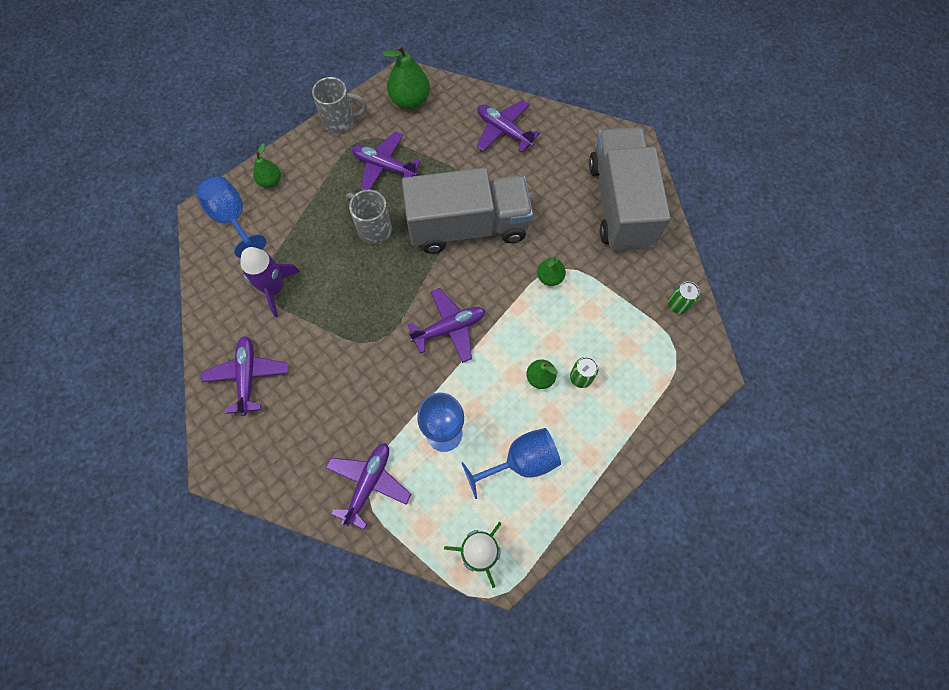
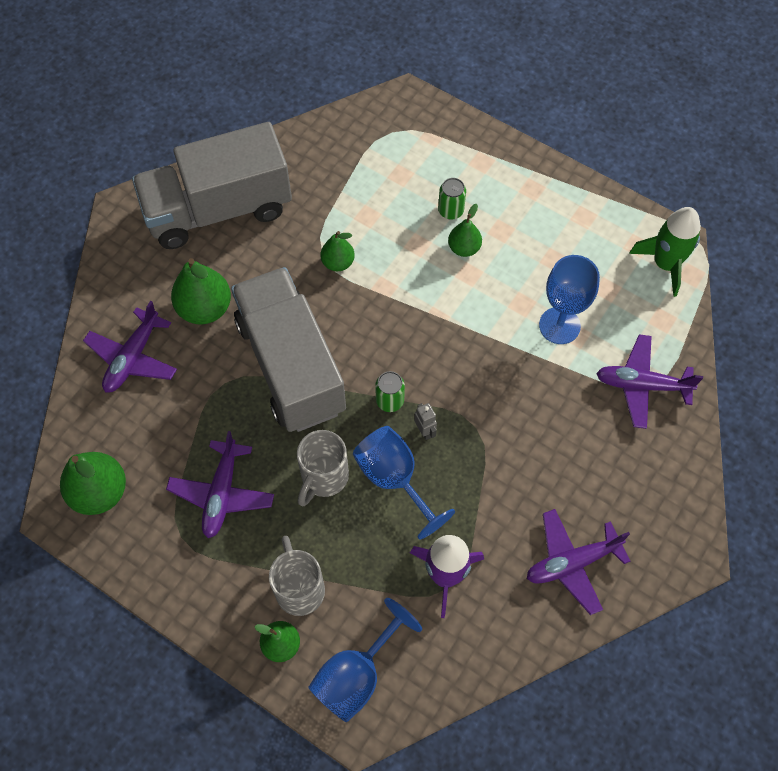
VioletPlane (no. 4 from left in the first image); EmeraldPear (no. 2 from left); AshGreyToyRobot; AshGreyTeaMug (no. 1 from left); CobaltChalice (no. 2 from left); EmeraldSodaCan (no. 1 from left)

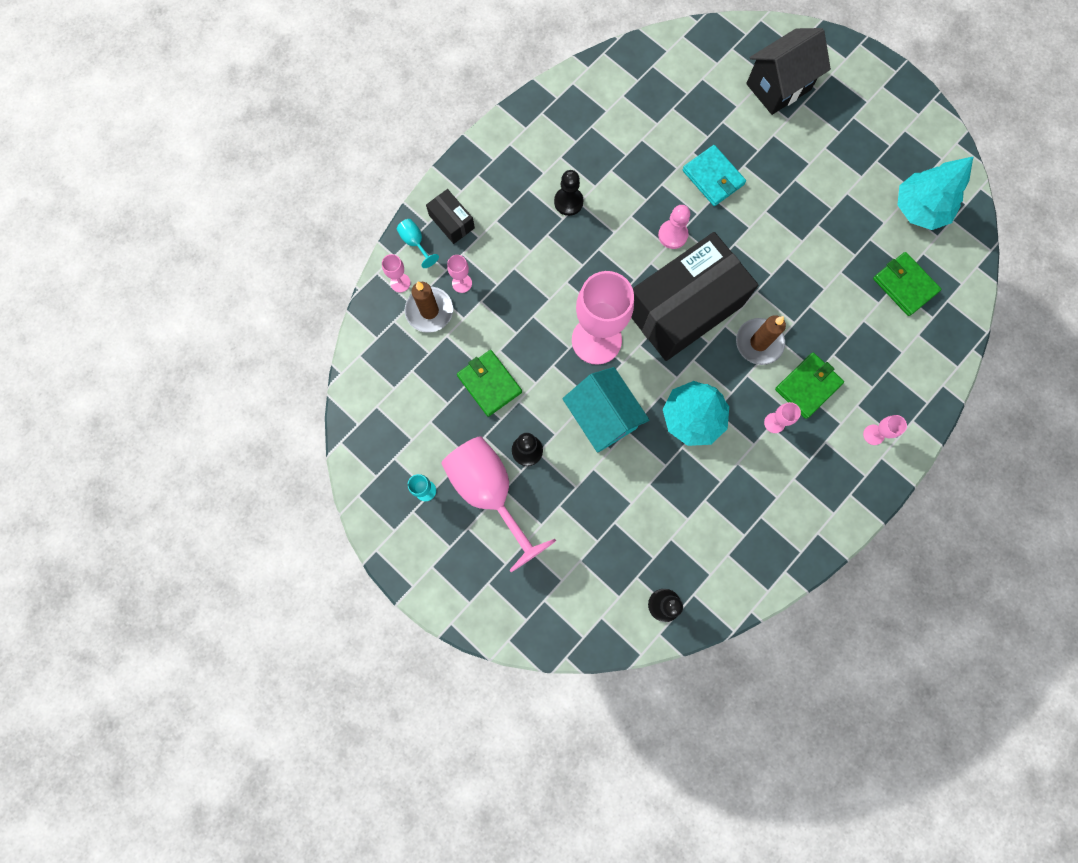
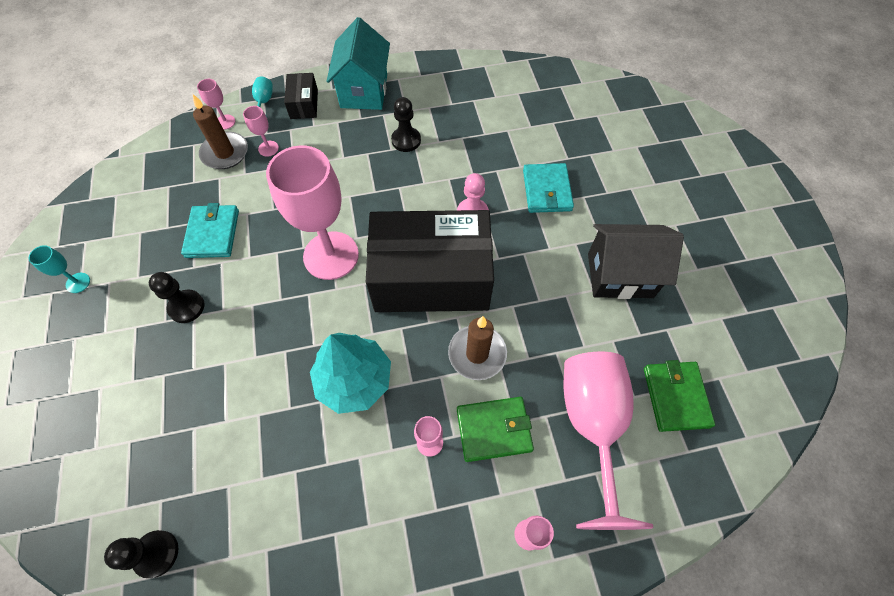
AquaToyTree (no. 2 from left in the first image); PinkChalice (no. 6 from left); AquaToyHouse; JetBlackToyHouse; AquaBillfold (no. 1 from left)

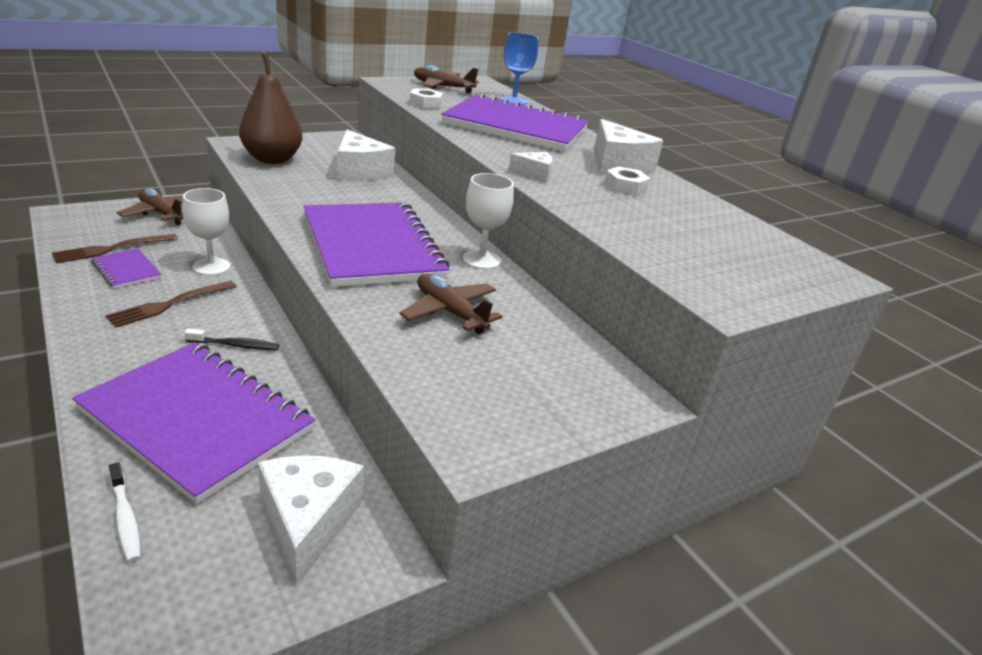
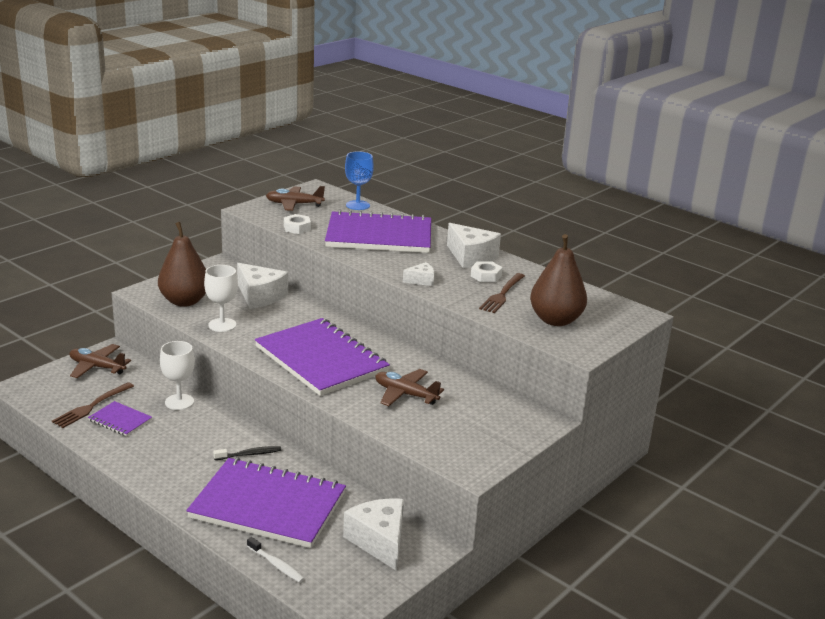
DarkBrownPear (no. 2 from left); DarkBrownDinnerFork (no. 2 from left); WhiteChalice (no. 2 from left)

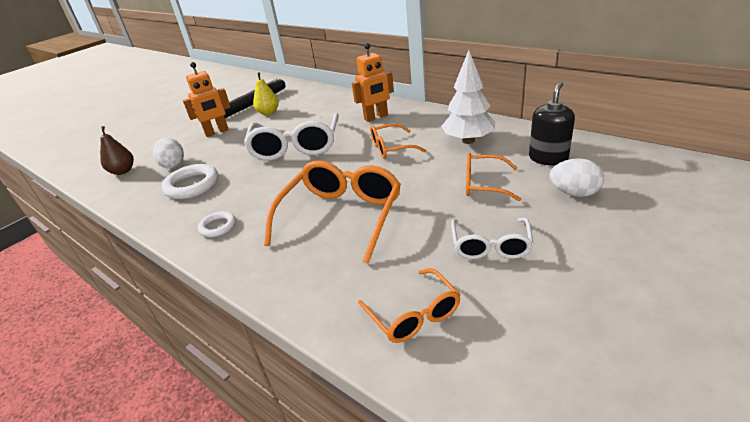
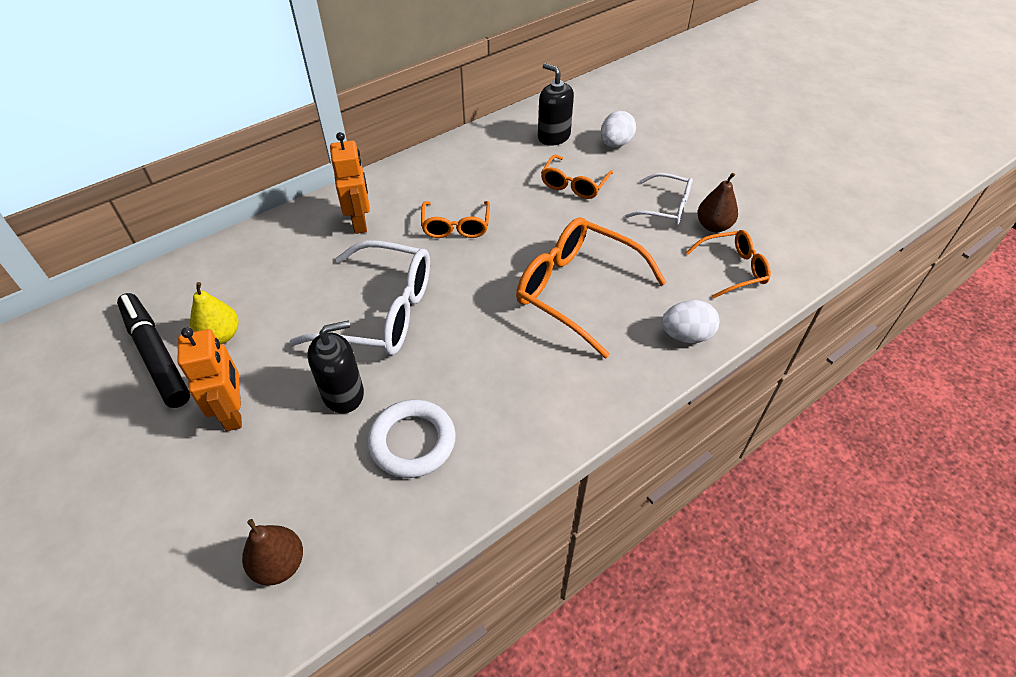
WhiteTorus (no. 2 from left in the first image); WhiteToyTree; JetBlackSoapDispenser (no. 1 from left); DarkBrownPear (no. 2 from left); WhiteEggShape (no. 2 from left)

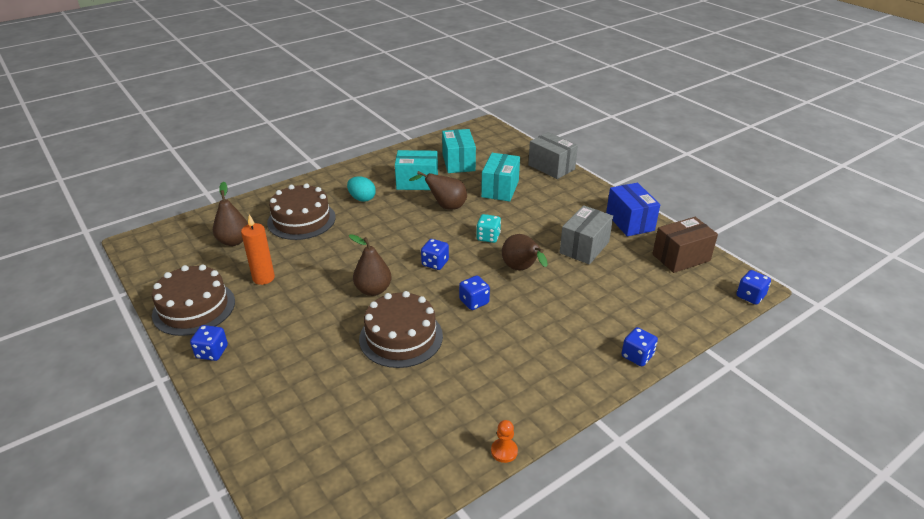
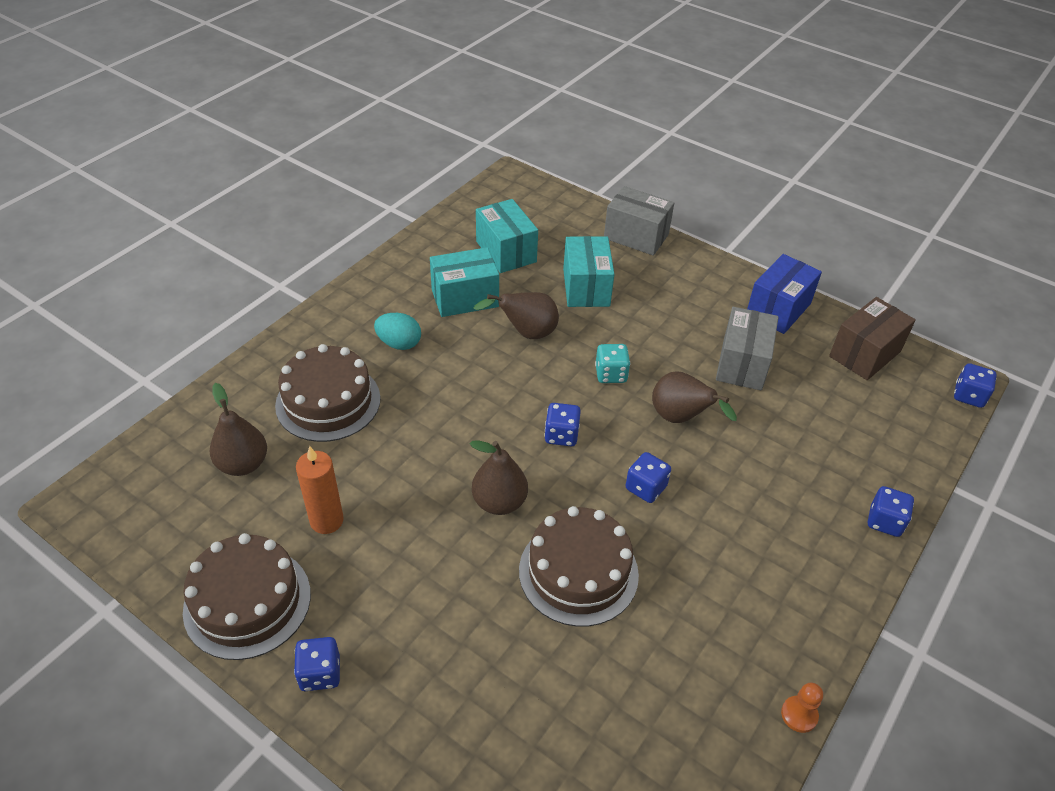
CobaltParcel

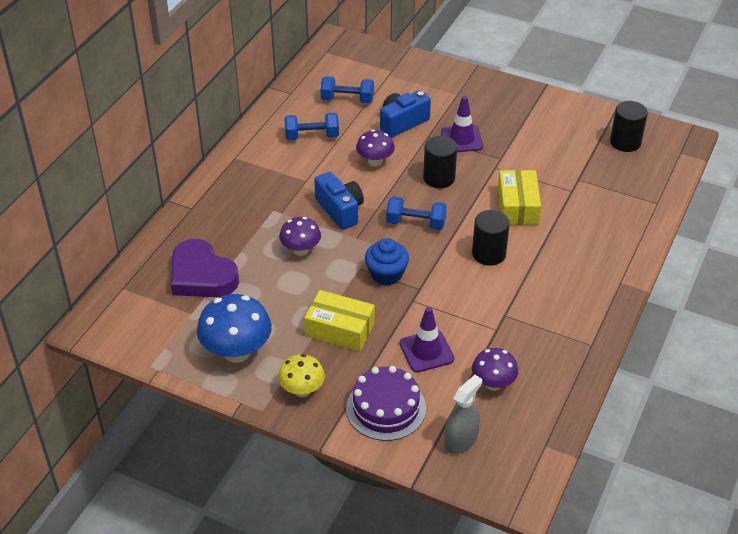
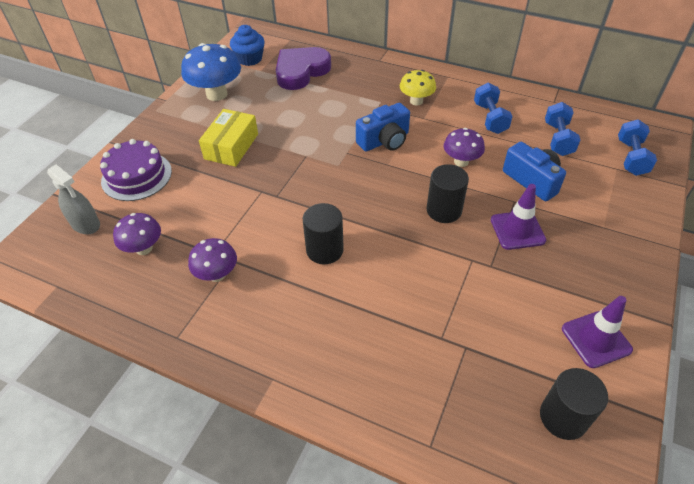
GoldenParcel (no. 2 from left in the first image); GoldenToadstool; VioletToadstool (no. 2 from left); CobaltMuffin; CobaltFreeWeight (no. 3 from left); VioletRoadCone (no. 2 from left)

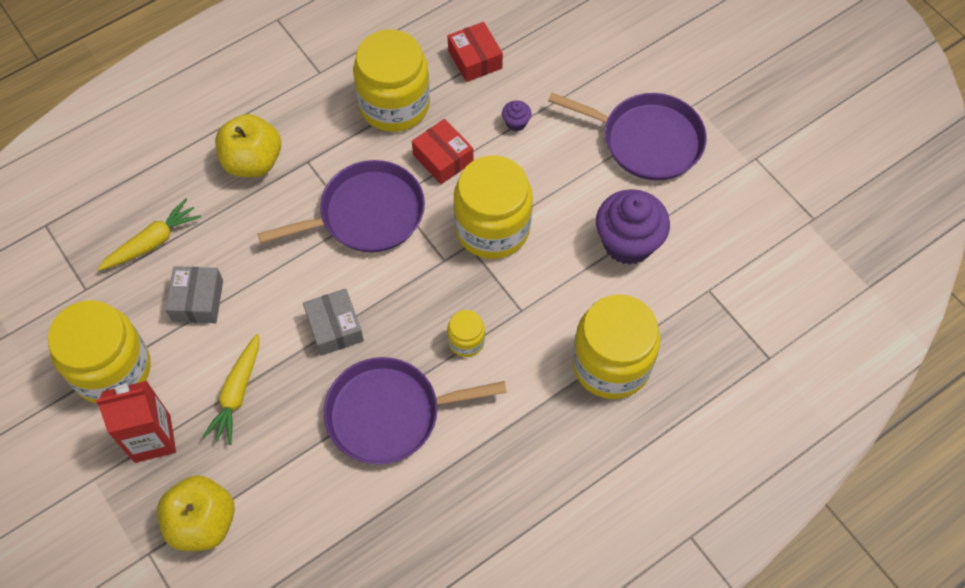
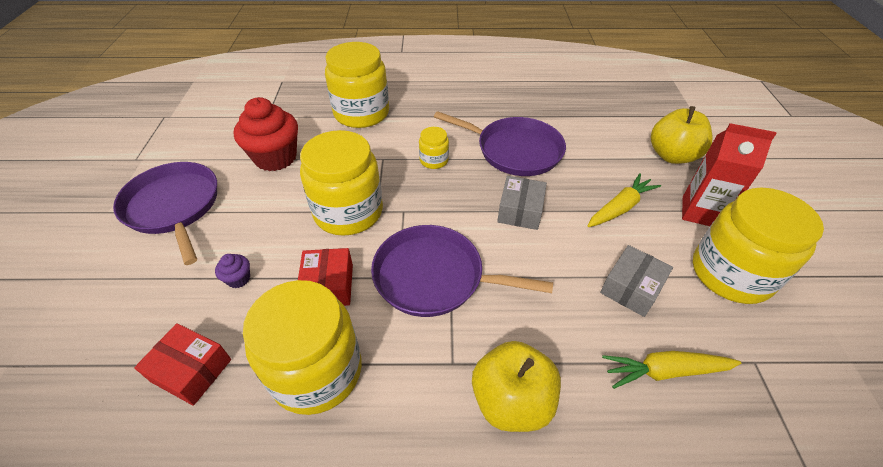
ScarletMuffin; ScarletParcel (no. 1 from left)

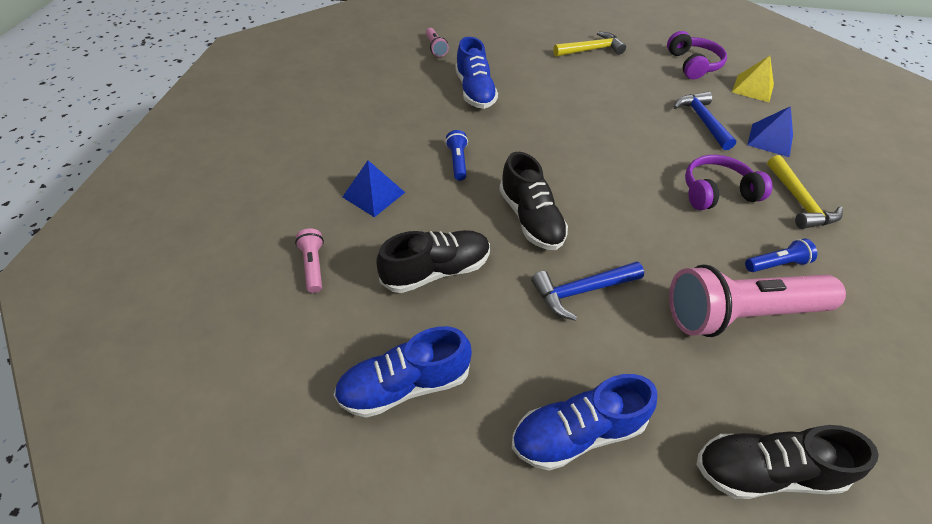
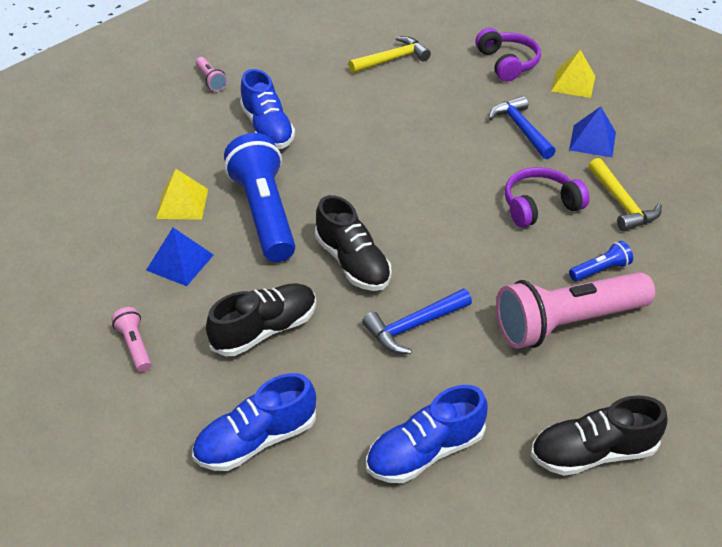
GoldenPyramid (no. 1 from left); CobaltFlashlight (no. 1 from left)

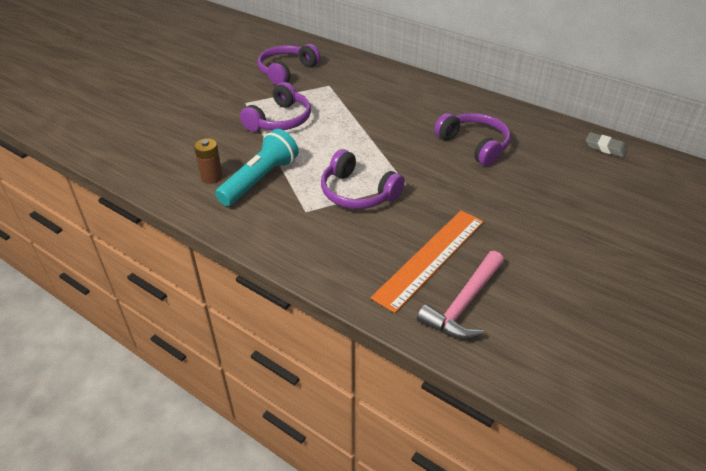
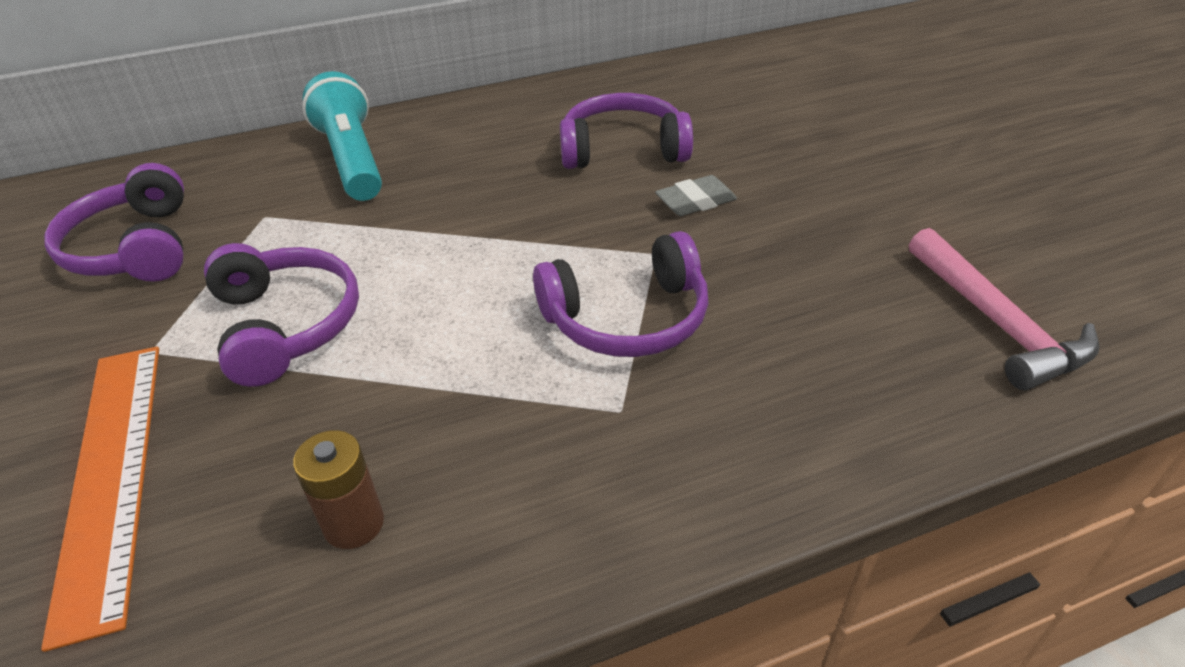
AquaFlashlight; OrangeMeasuringStick; AshGreyPencilEraser

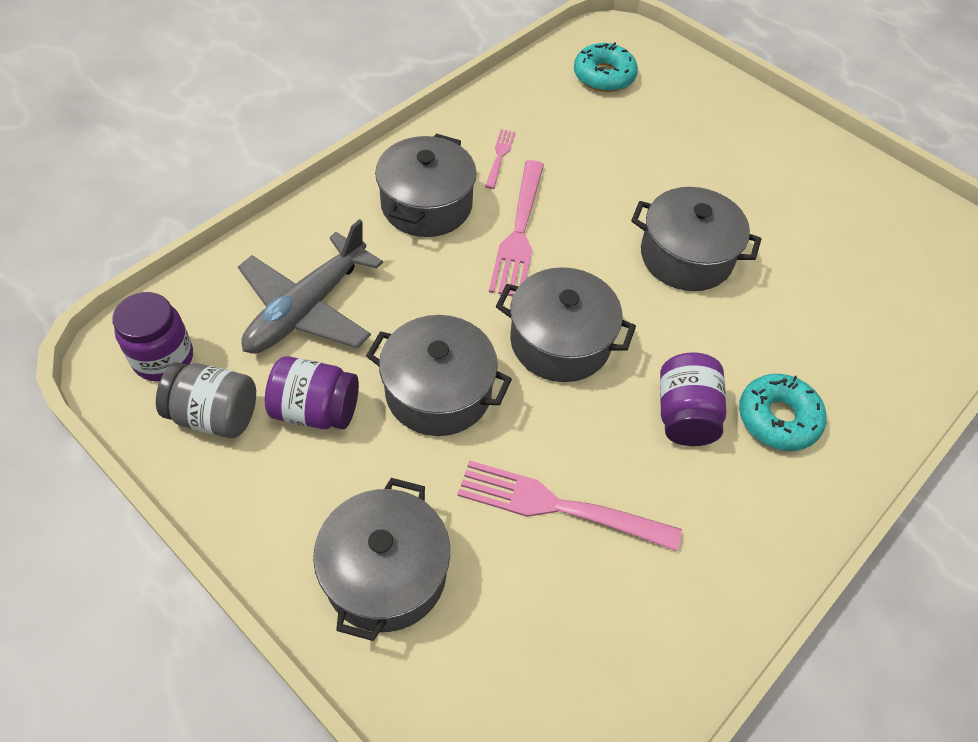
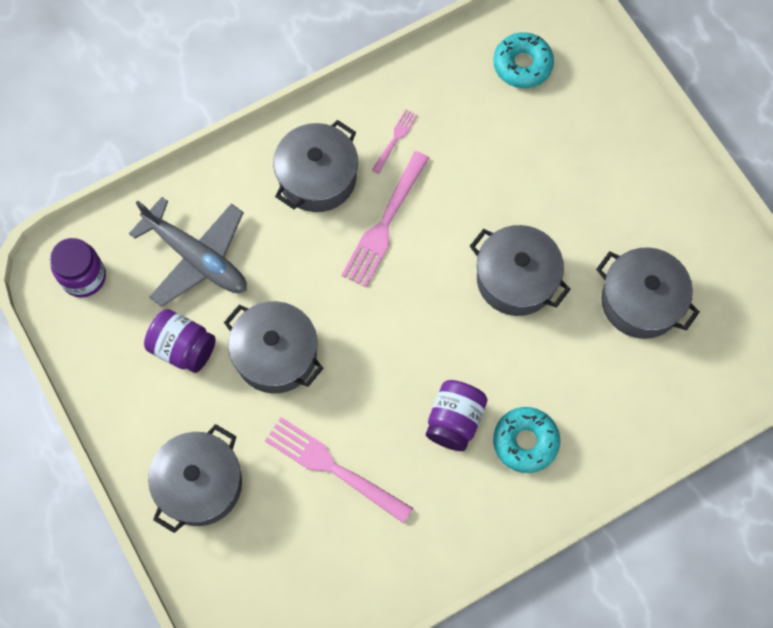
AshGreyPreserveJar; AshGreyPot (no. 5 from left); AshGreyPlane

